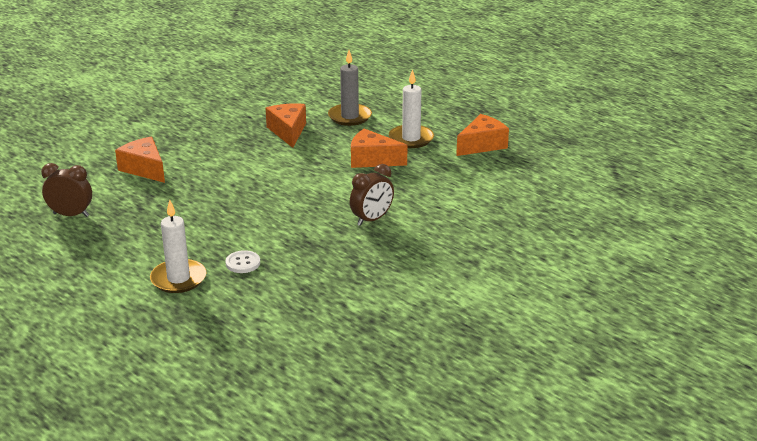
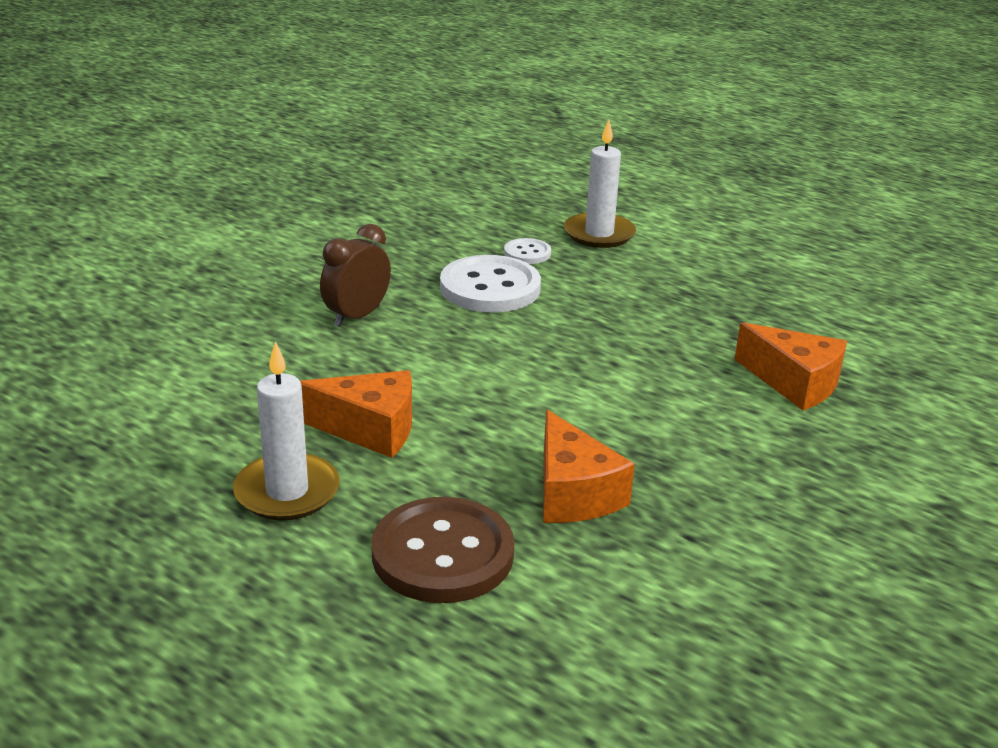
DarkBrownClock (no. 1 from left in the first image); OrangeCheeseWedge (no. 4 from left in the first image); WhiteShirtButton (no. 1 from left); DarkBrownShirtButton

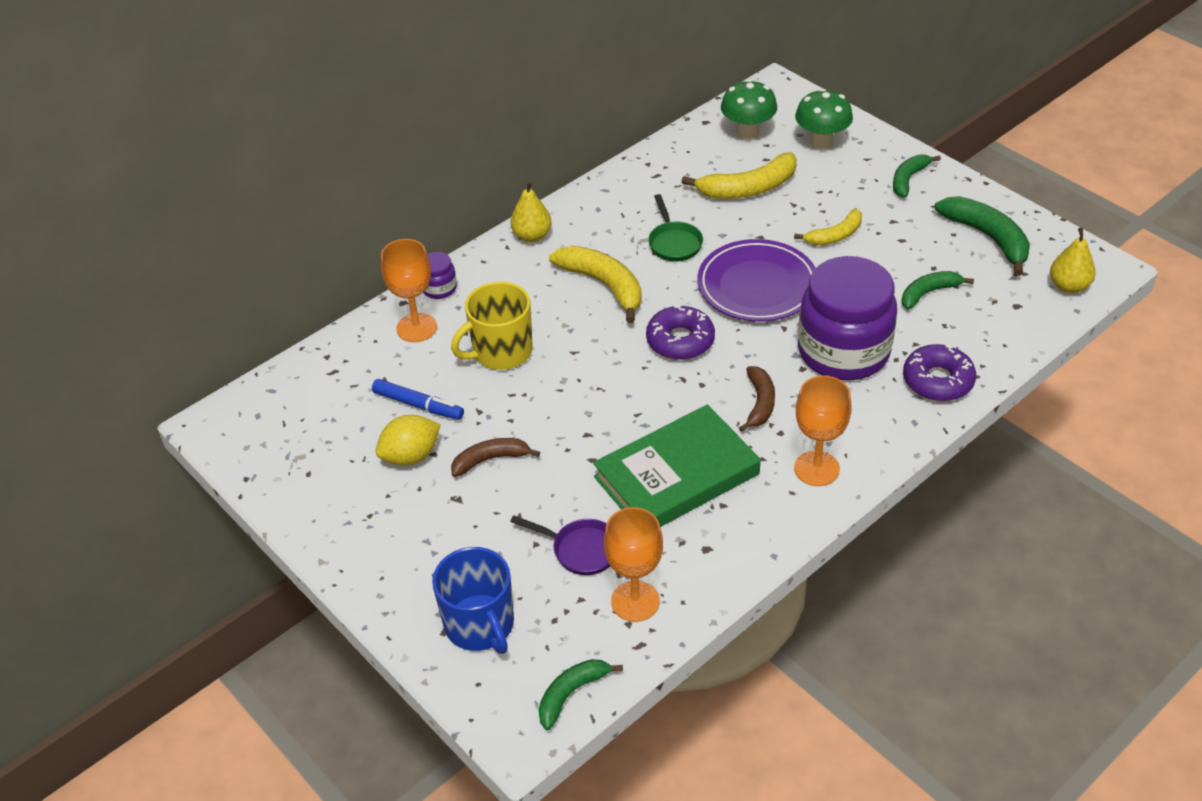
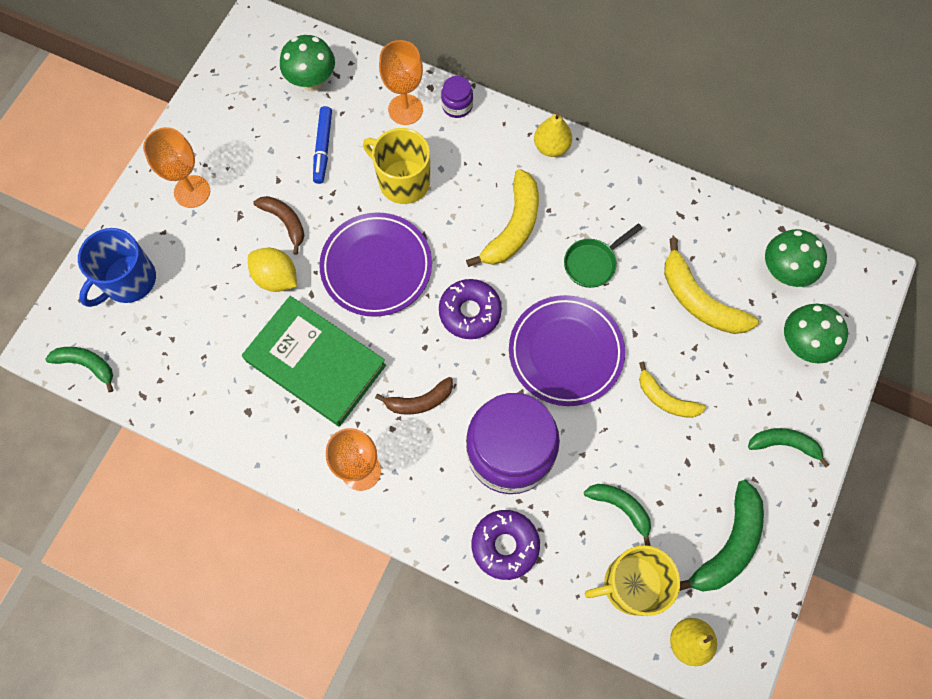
VioletSkillet; EmeraldToadstool (no. 1 from left); VioletDinnerPlate (no. 1 from left); GoldenTeaMug (no. 2 from left); GoldenLemon; OrangeChalice (no. 1 from left)

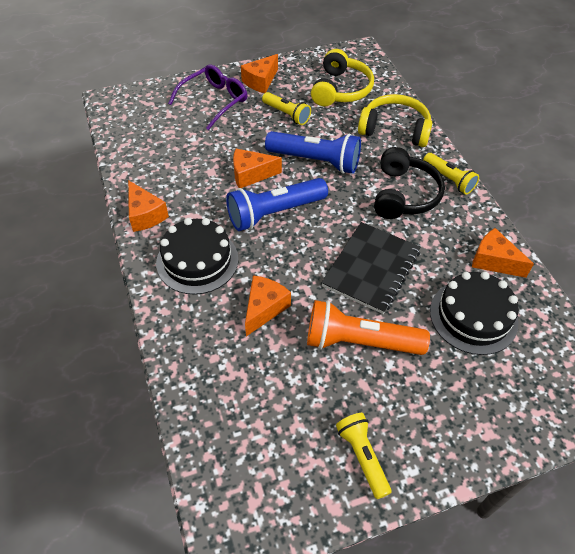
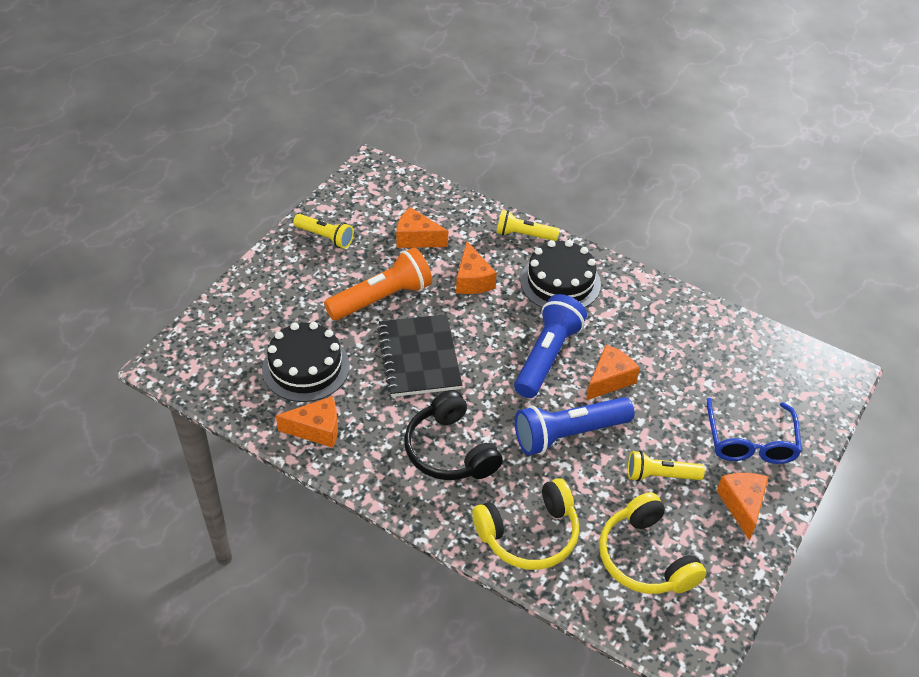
OrangeCheeseWedge (no. 2 from left); GoldenFlashlight (no. 2 from left); CobaltEyeglasses

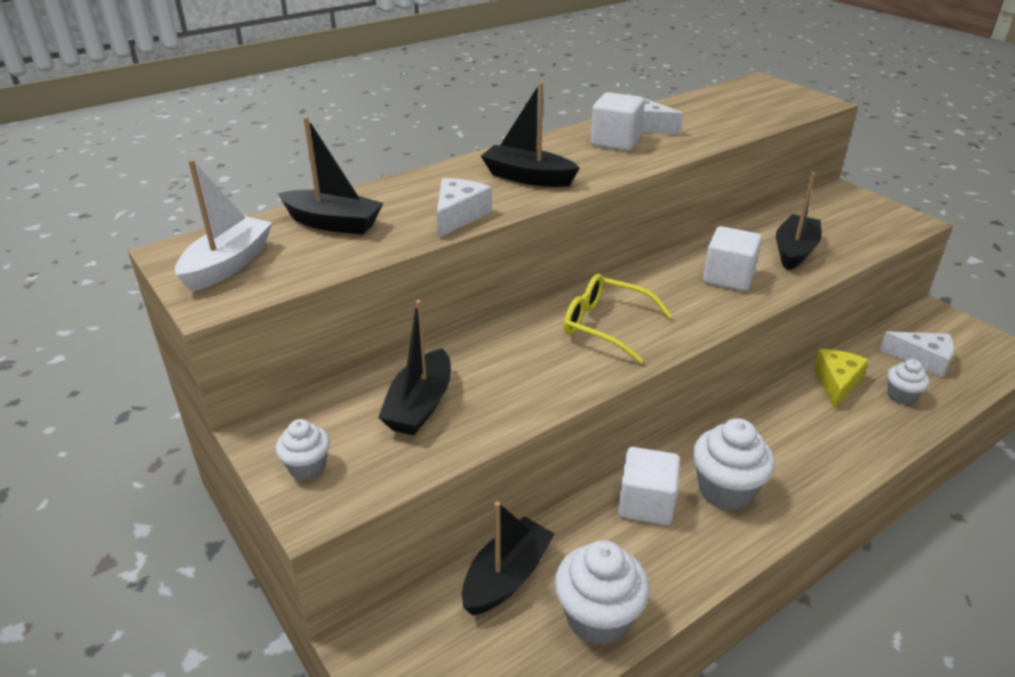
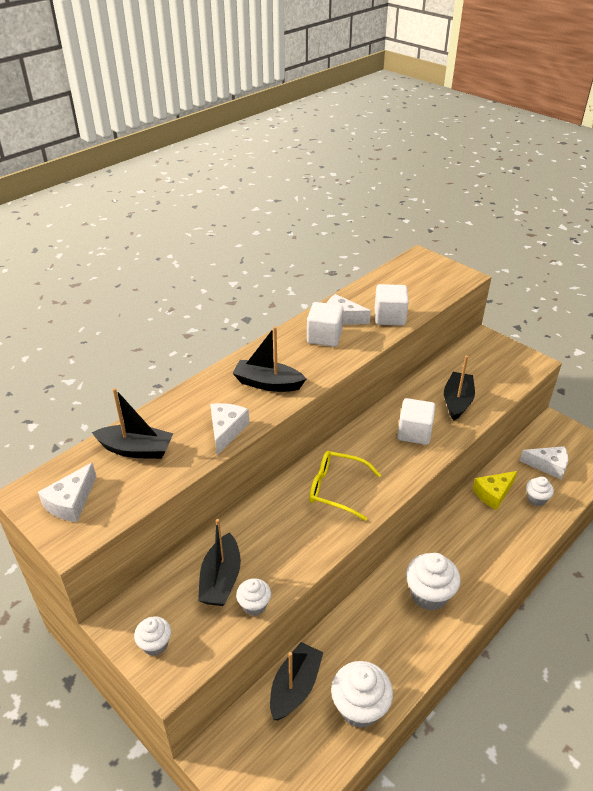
WhiteMuffin (no. 2 from left); WhiteBlock (no. 2 from left); WhiteCheeseWedge (no. 1 from left); GoldenCheeseWedge

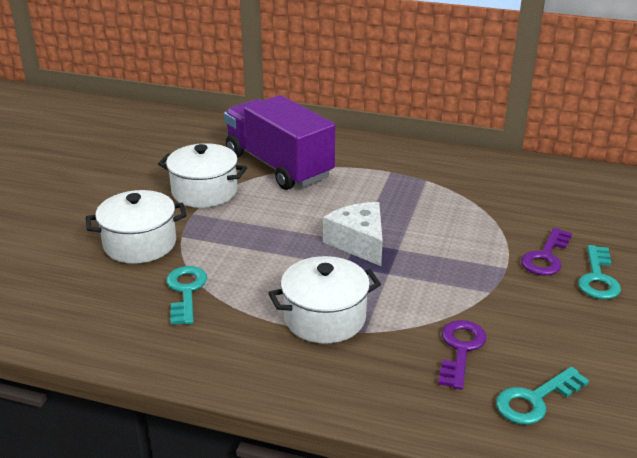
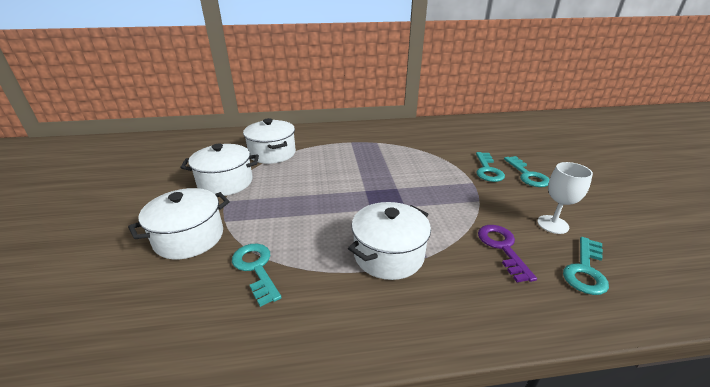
WhiteCheeseWedge; WhiteChalice; WhitePot (no. 3 from left); AquaDoorKey (no. 2 from left)

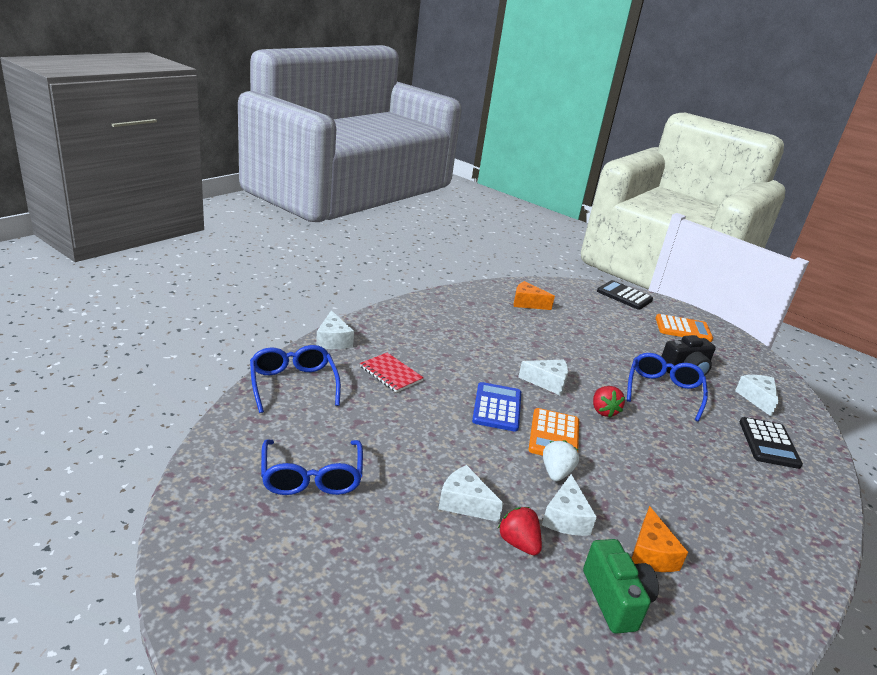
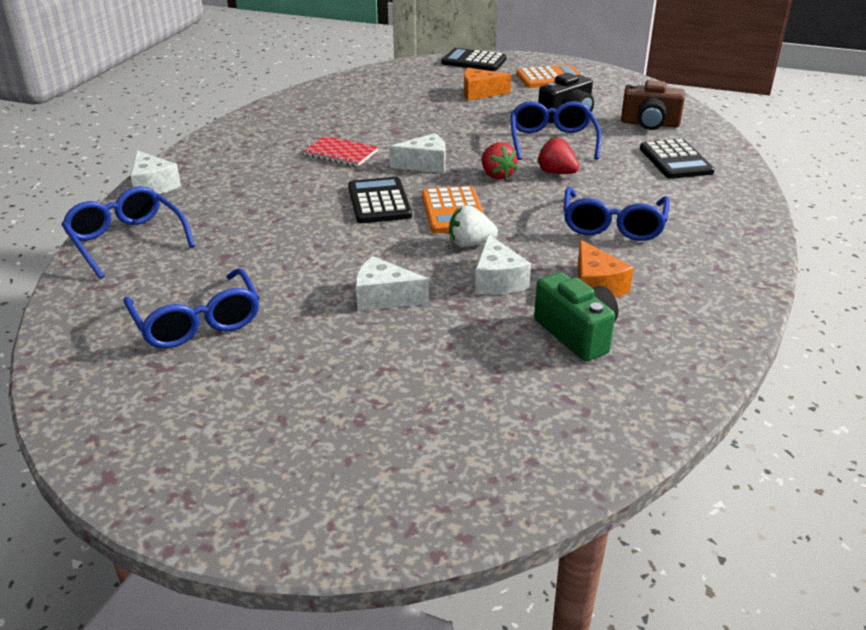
CobaltEyeglasses (no. 4 from left); ScarletNotebook; ScarletStrawberry (no. 2 from left); OrangeCheeseWedge (no. 1 from left); DarkBrownCompactCamera; JetBlackCalculator (no. 1 from left); WhiteStrawberry

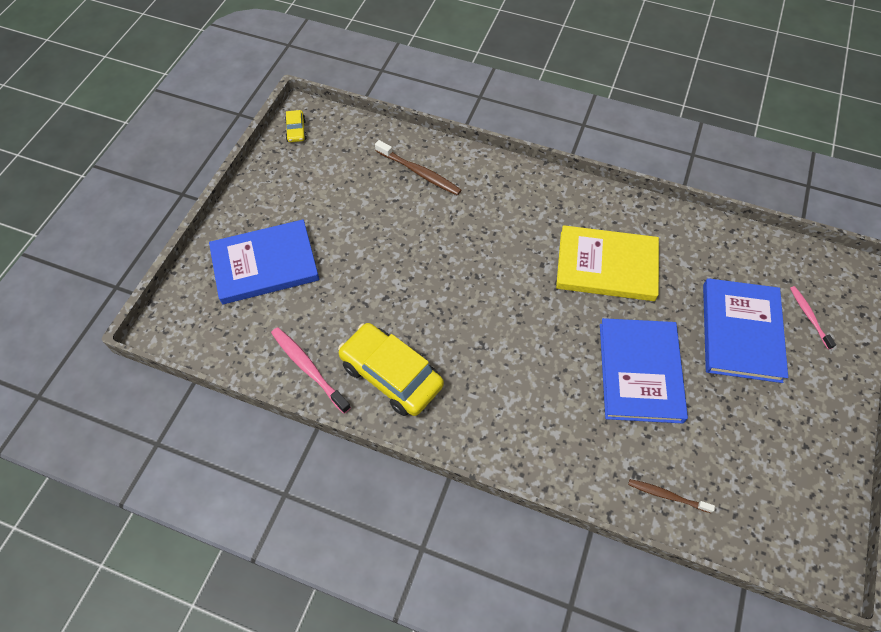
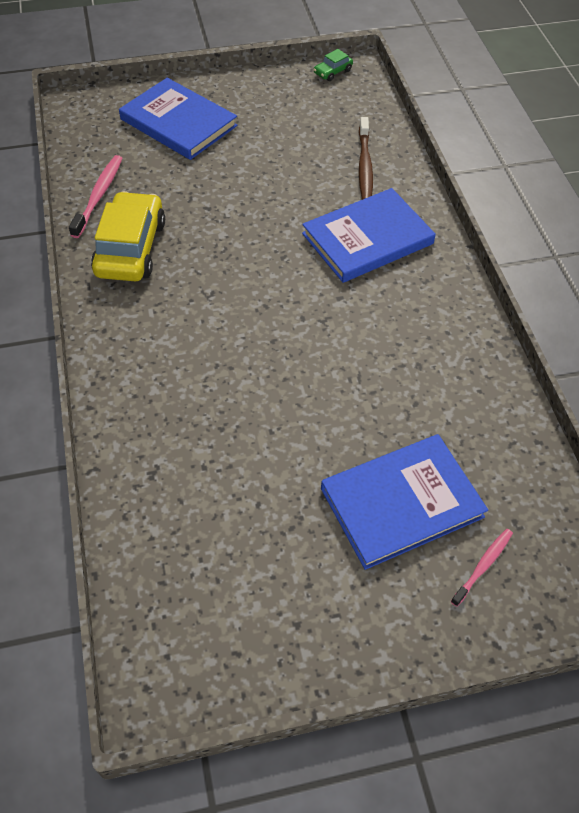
GoldenHardback; DarkBrownDentalBrush (no. 2 from left in the first image); CobaltHardback (no. 2 from left); EmeraldAutomobile

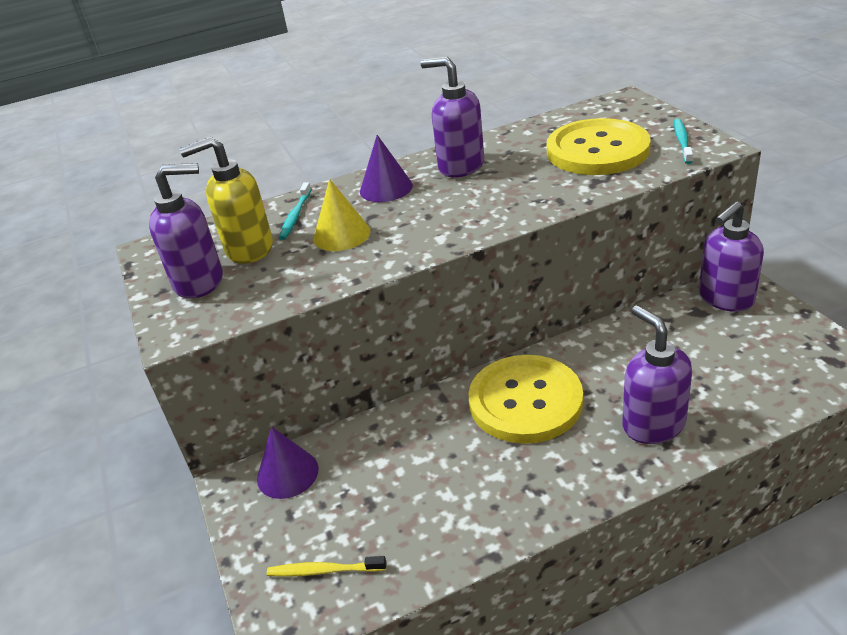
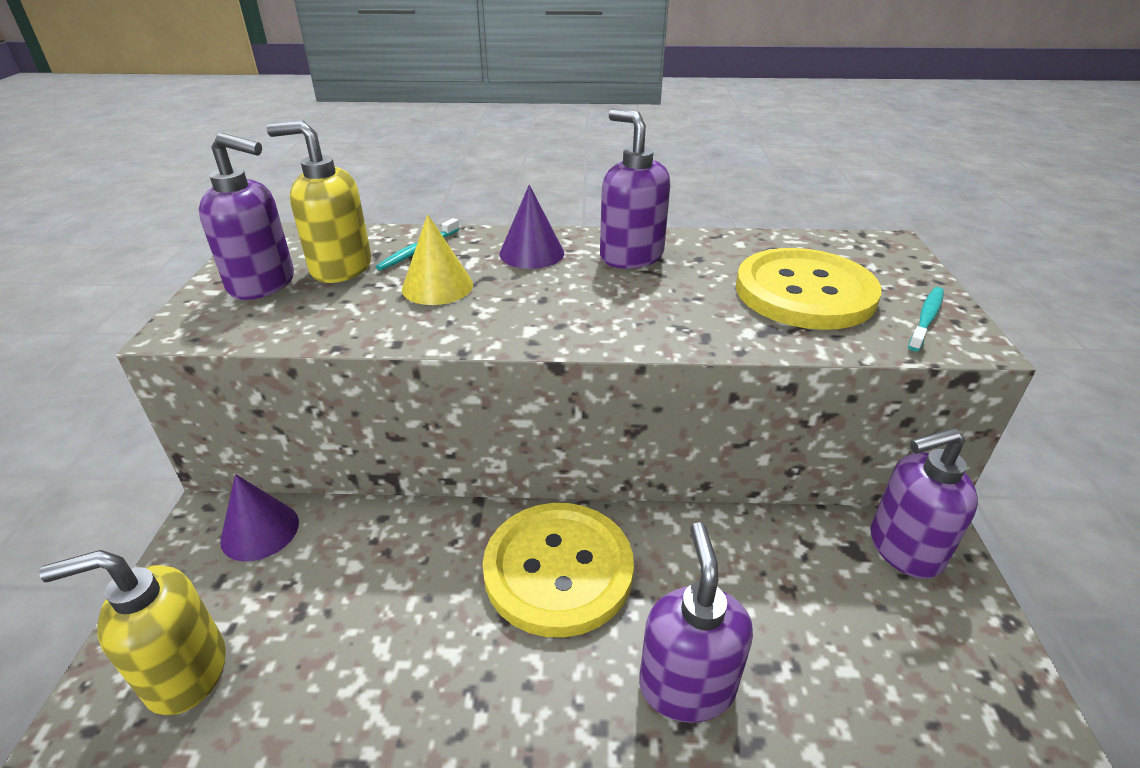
GoldenSoapDispenser (no. 1 from left)

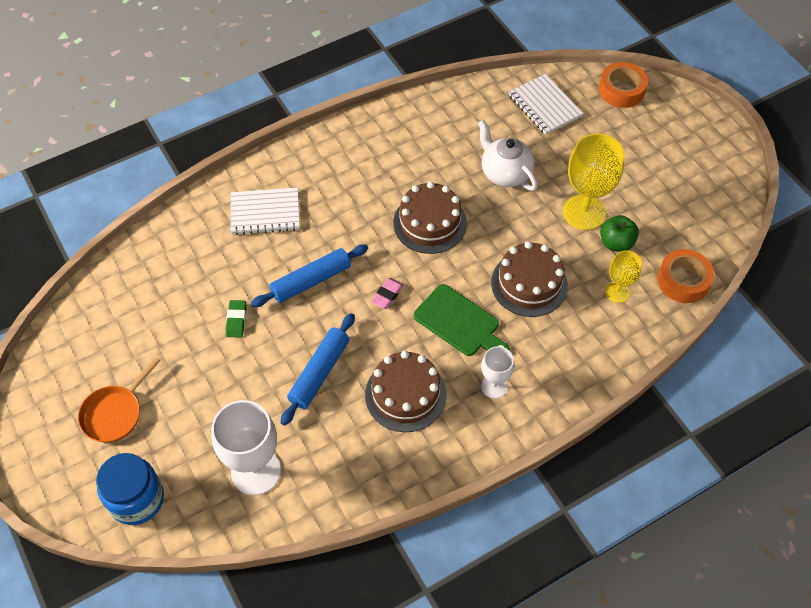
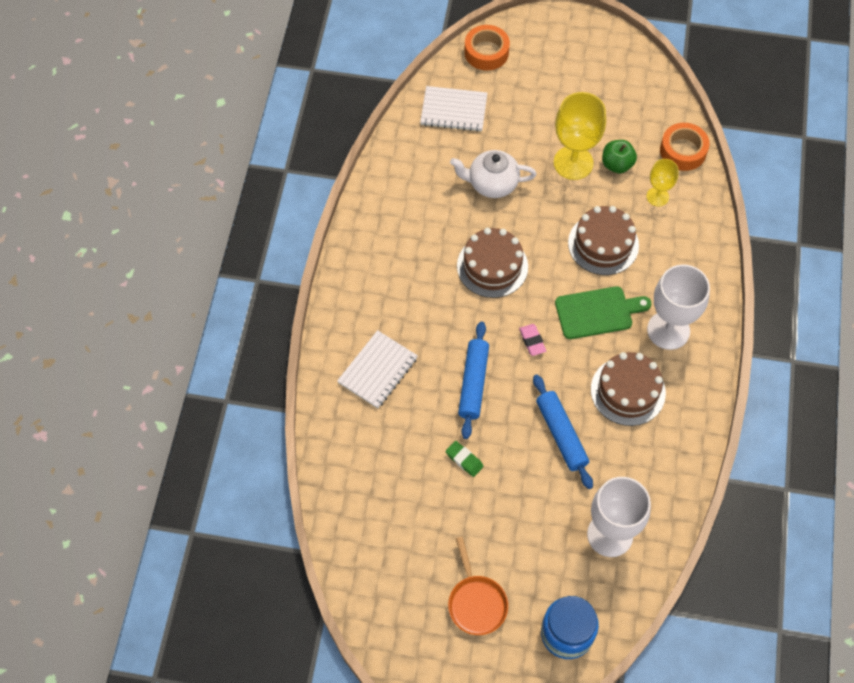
WhiteChalice (no. 2 from left)

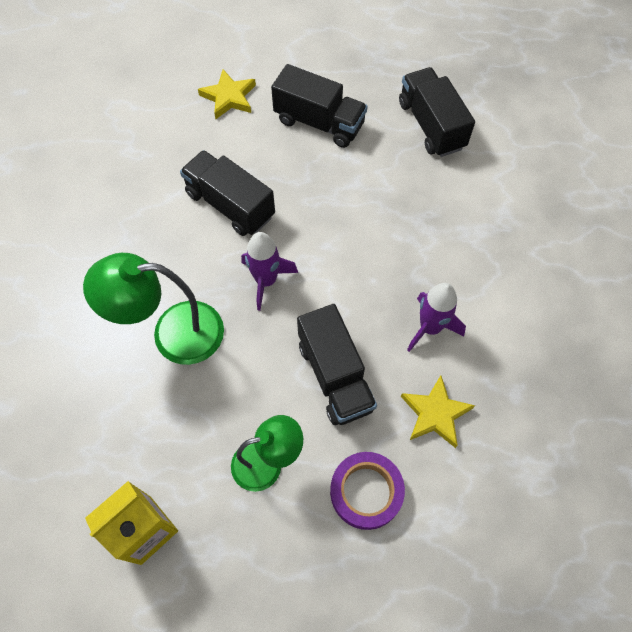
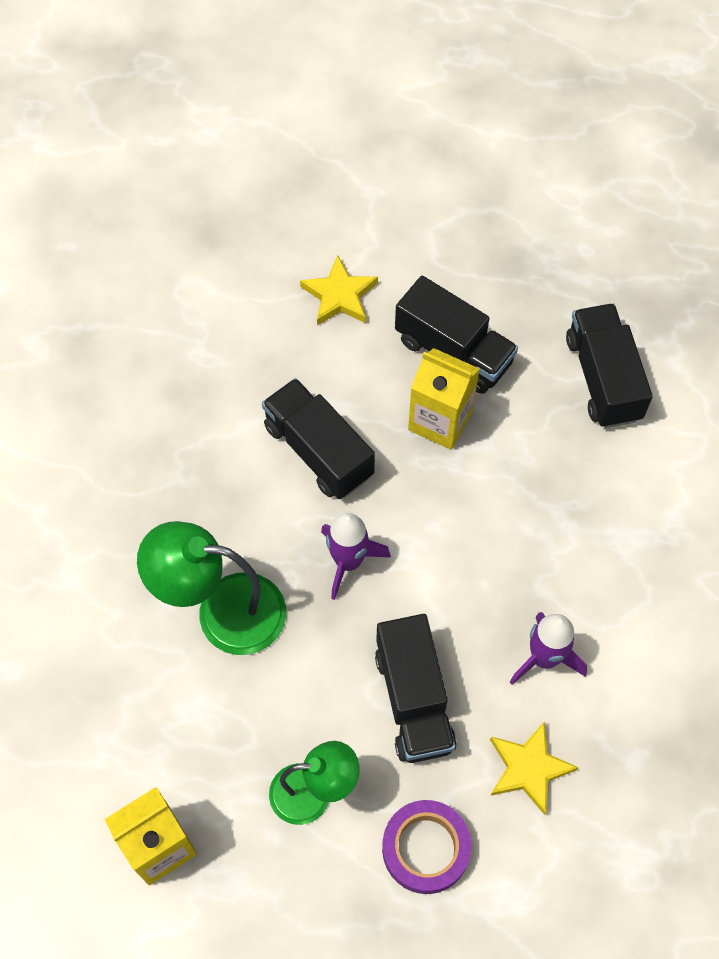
GoldenJuiceCarton (no. 2 from left)

